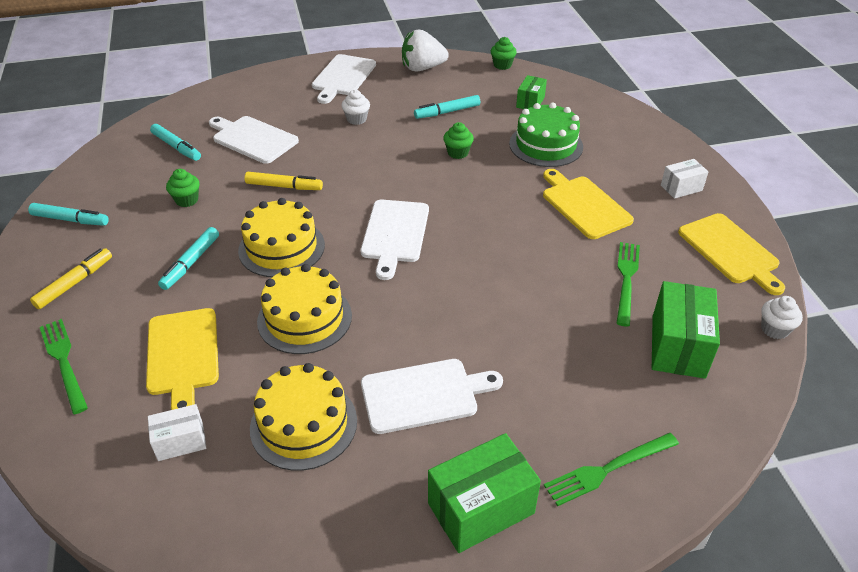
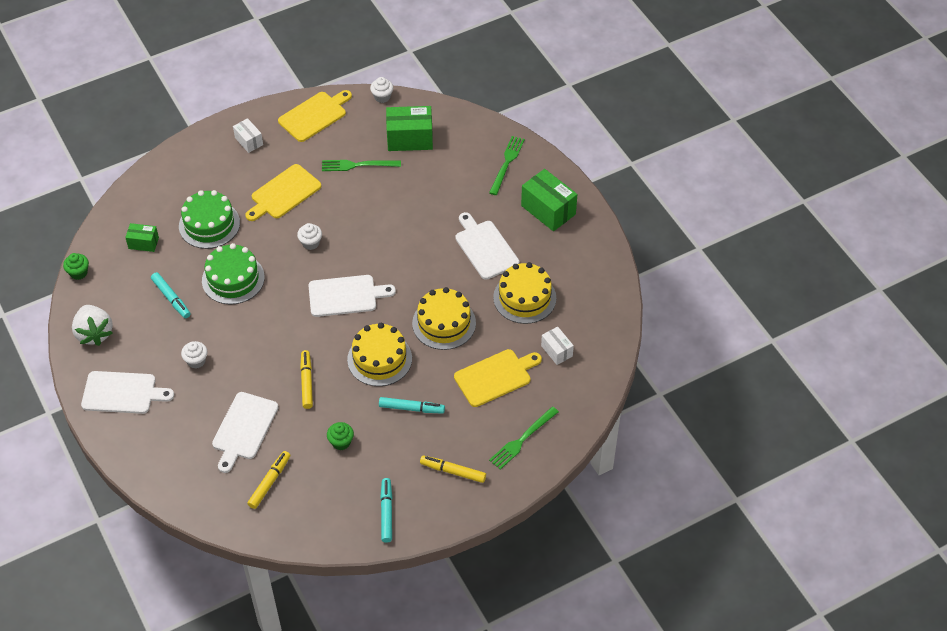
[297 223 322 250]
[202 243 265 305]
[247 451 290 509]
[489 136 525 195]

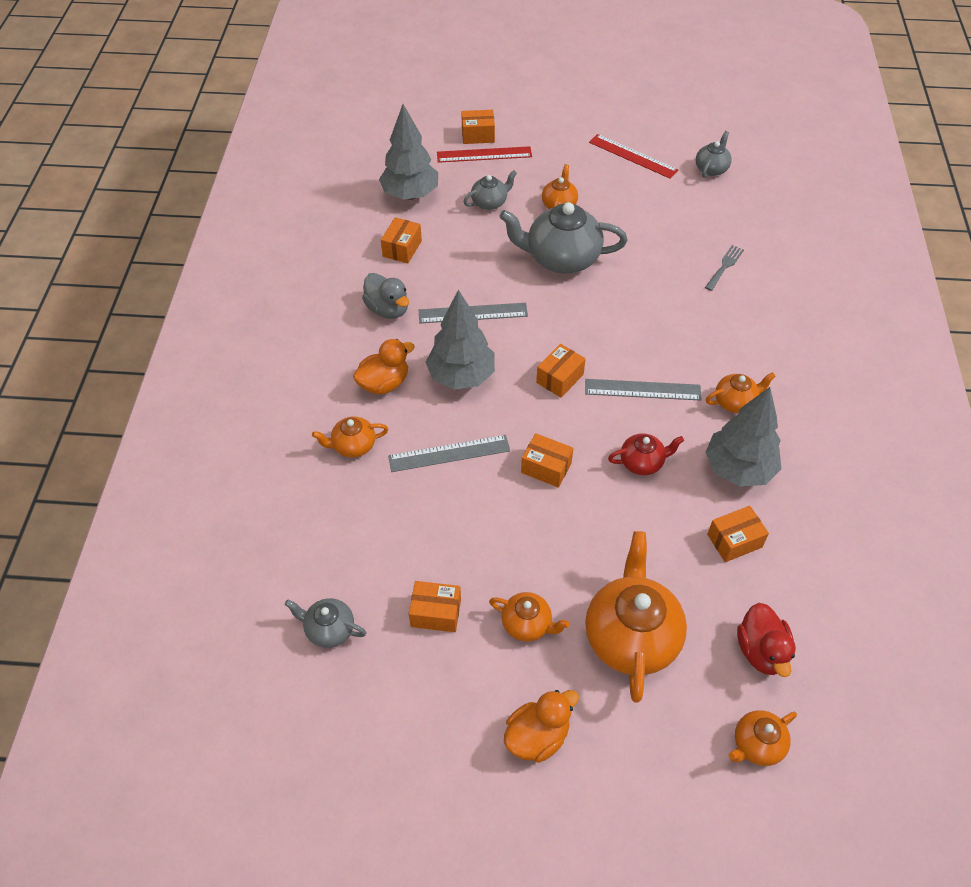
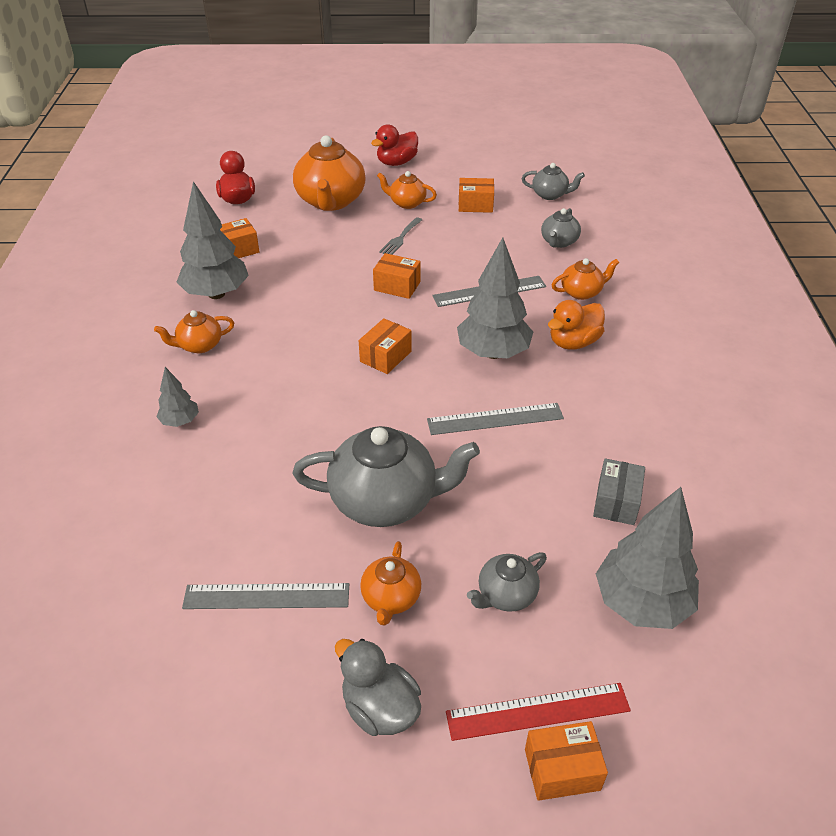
[589 134 678 179] (first image)
[608 433 684 475] (first image)
[729 710 797 766] (first image)
[156 367 199 427]
[335 639 421 736]
[182 583 349 609]
[541 208 581 248]
[379 217 422 255]
[593 458 645 525]
[371 124 418 166]

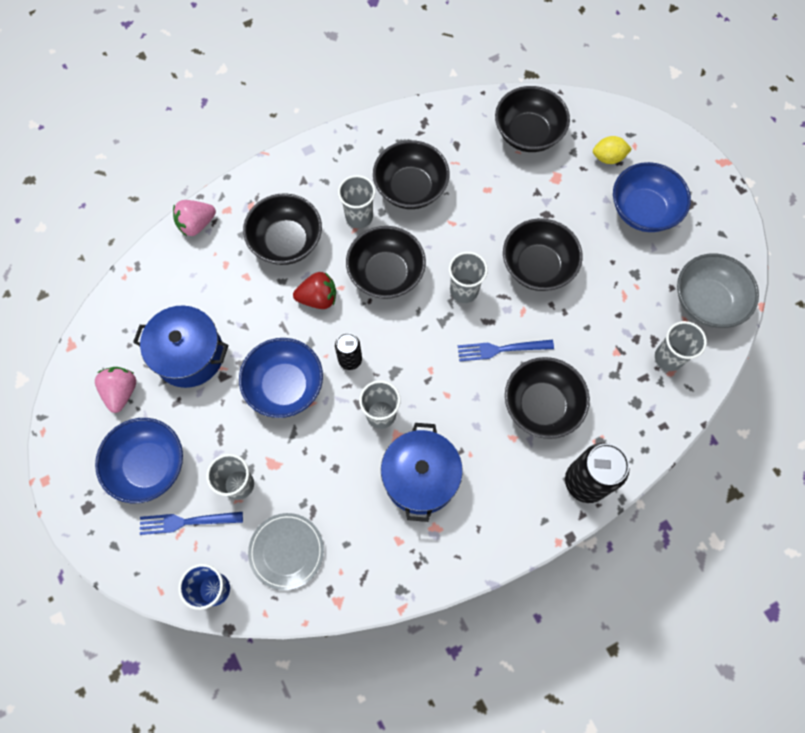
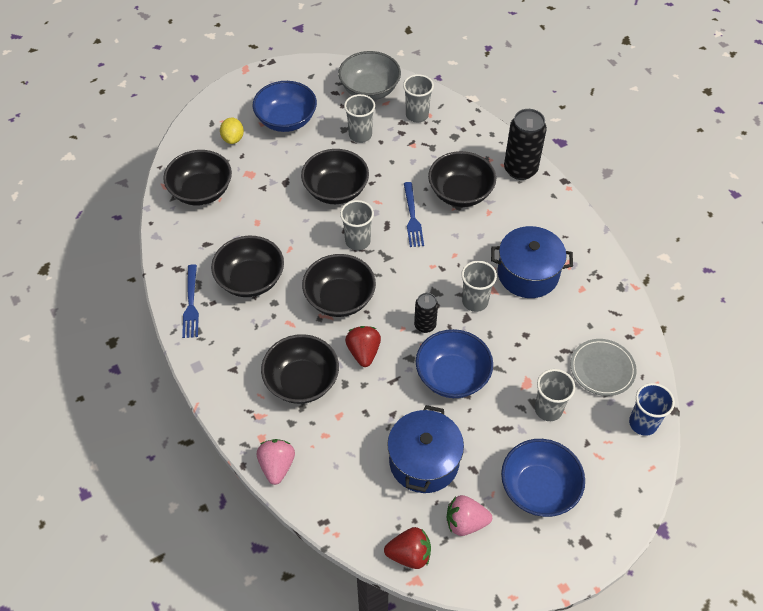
[384 527 431 569]
[182 264 199 338]
[344 94 375 143]
[257 439 295 485]

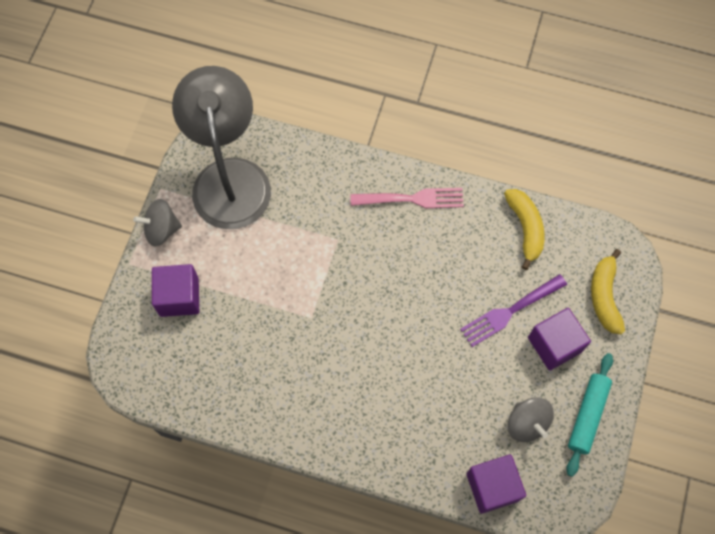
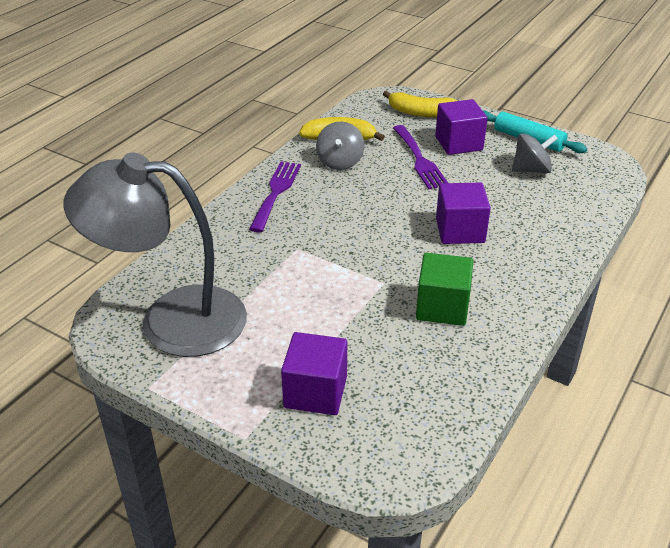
[416 253 473 326]
[316 121 364 170]
[436 183 491 244]
[249 162 301 232]

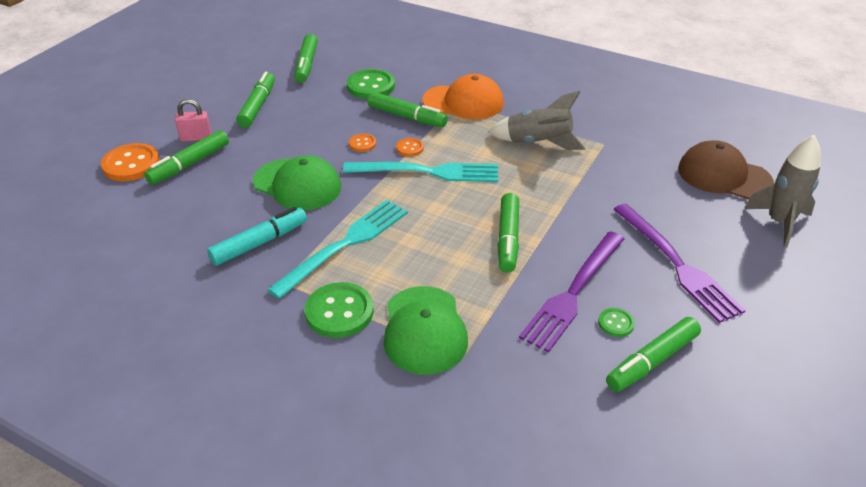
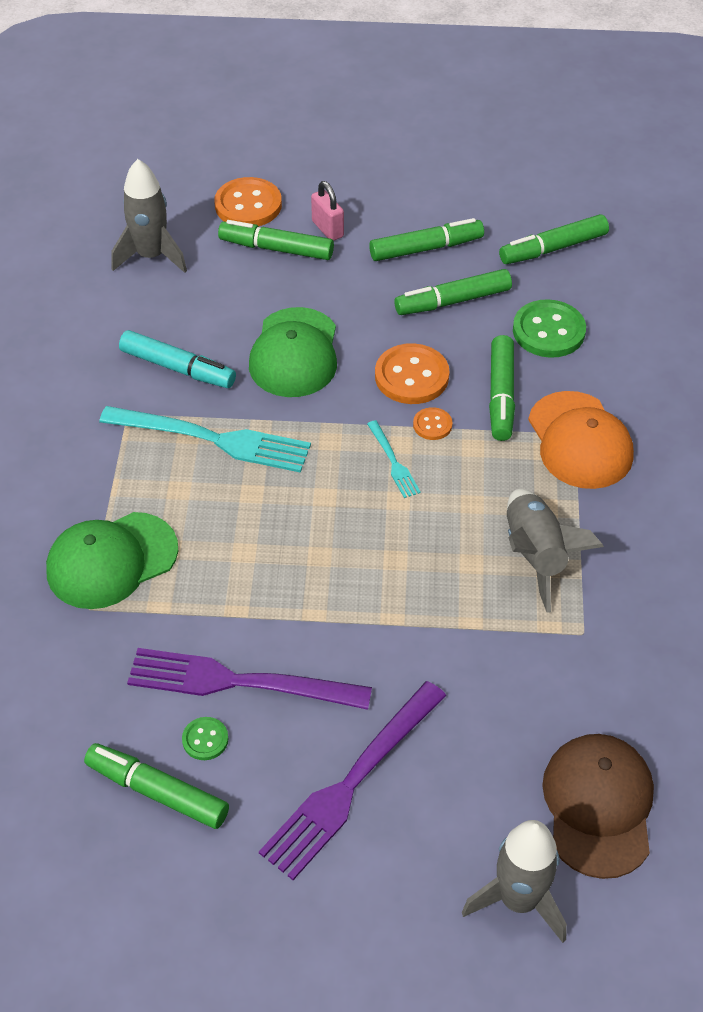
[305 282 374 338] (first image)
[111 159 187 273]
[394 269 512 315]
[367 420 421 498]
[375 343 450 404]

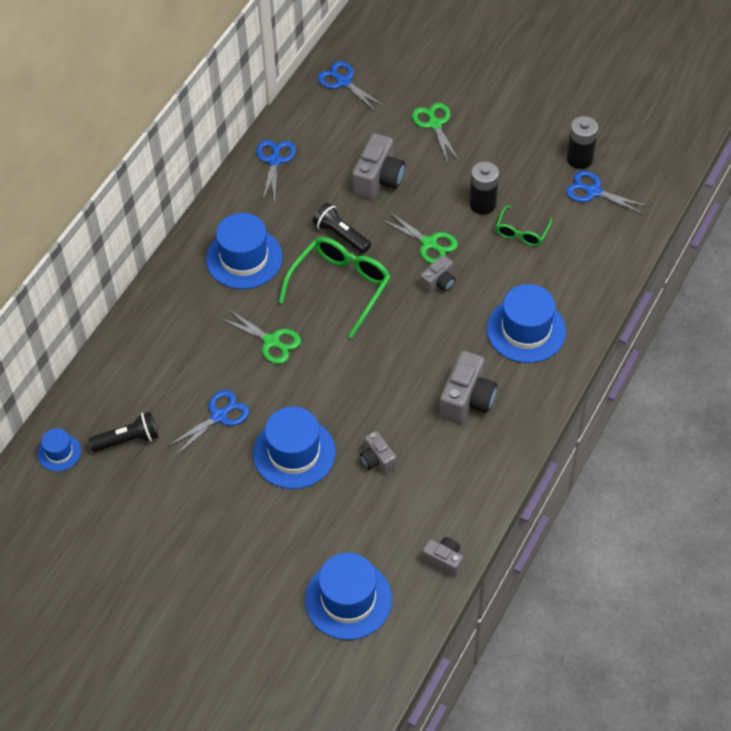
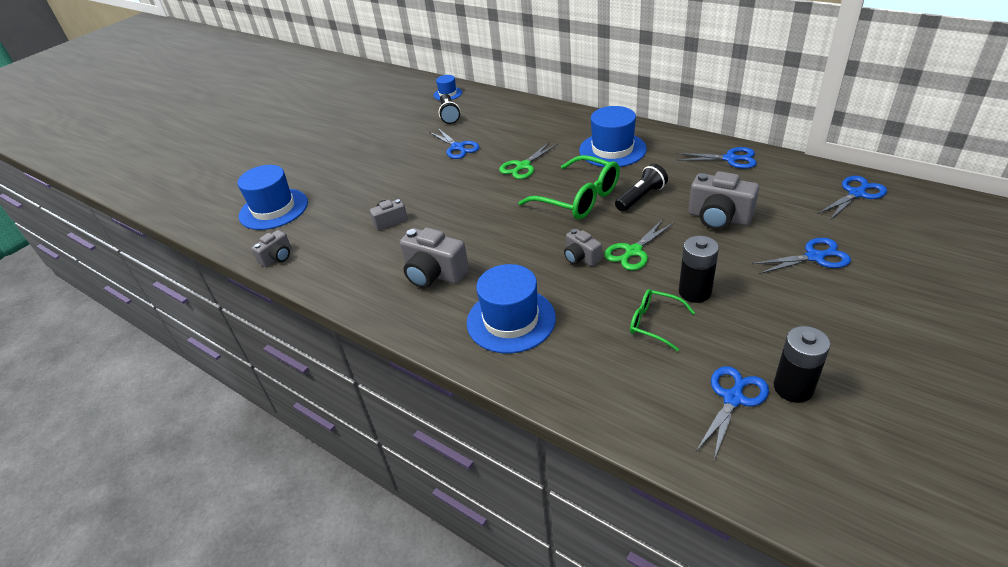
[253 406 336 489] (first image)
[751 238 851 274]

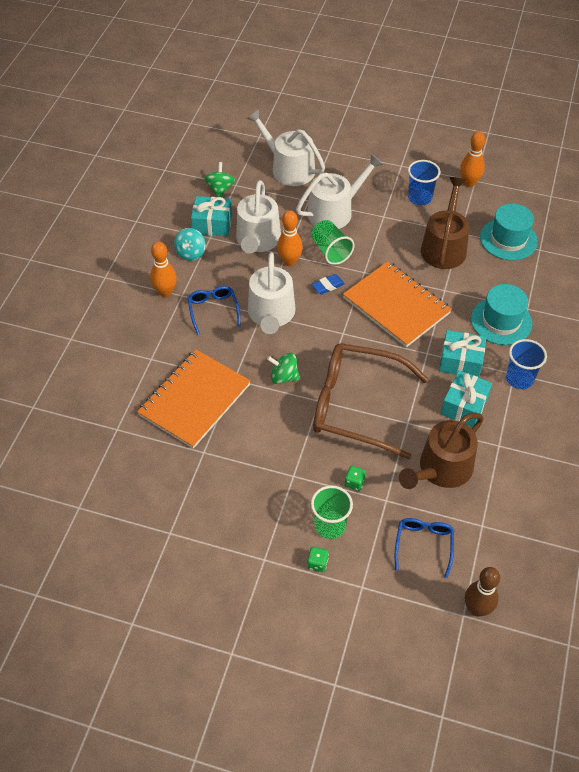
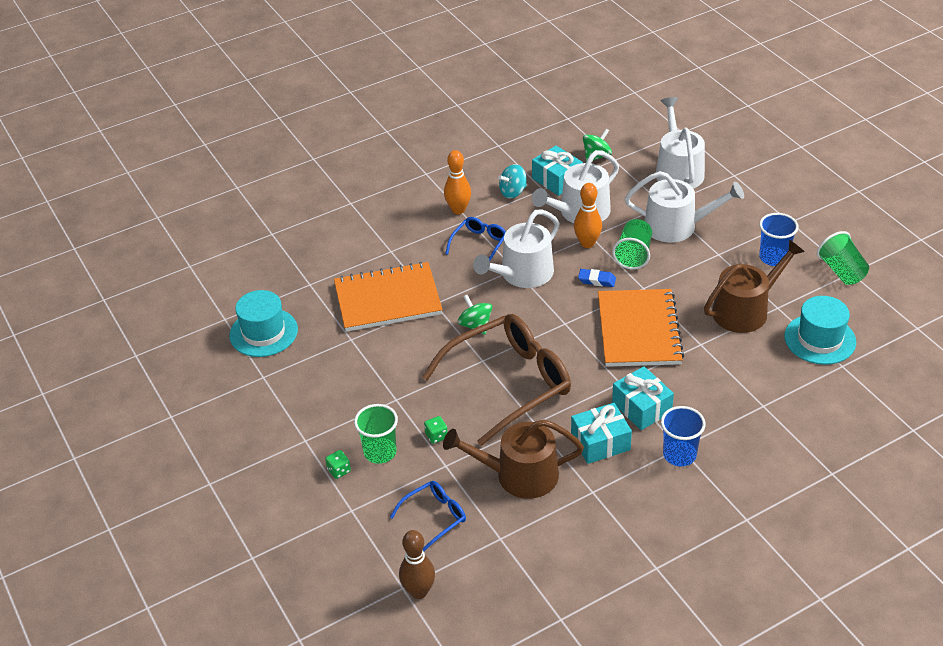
[229 290 298 357]
[817 231 869 285]
[422 314 571 446]

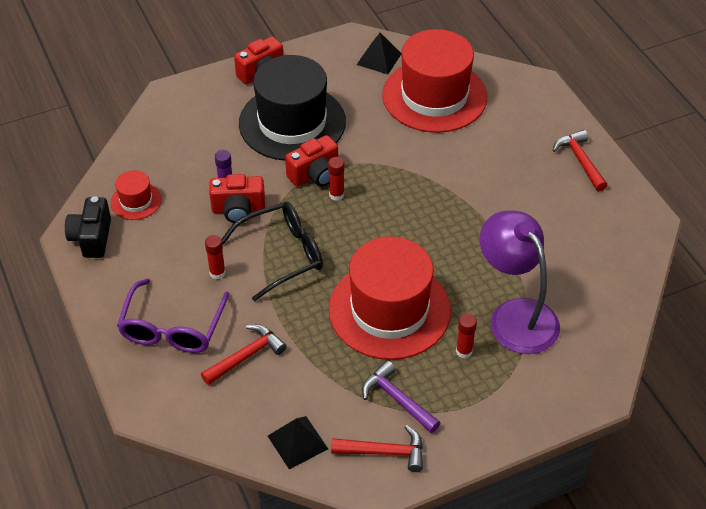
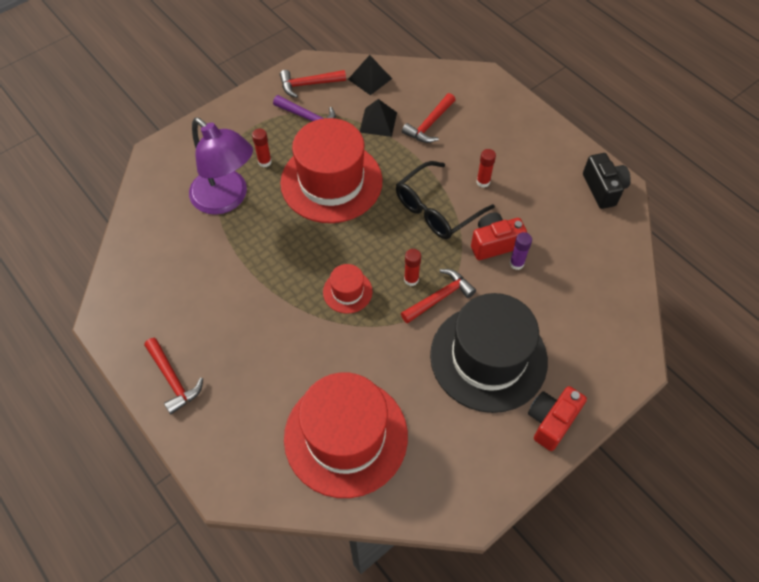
[117 279 229 353] (first image)
[323 264 373 314]
[360 99 397 137]
[401 269 476 324]

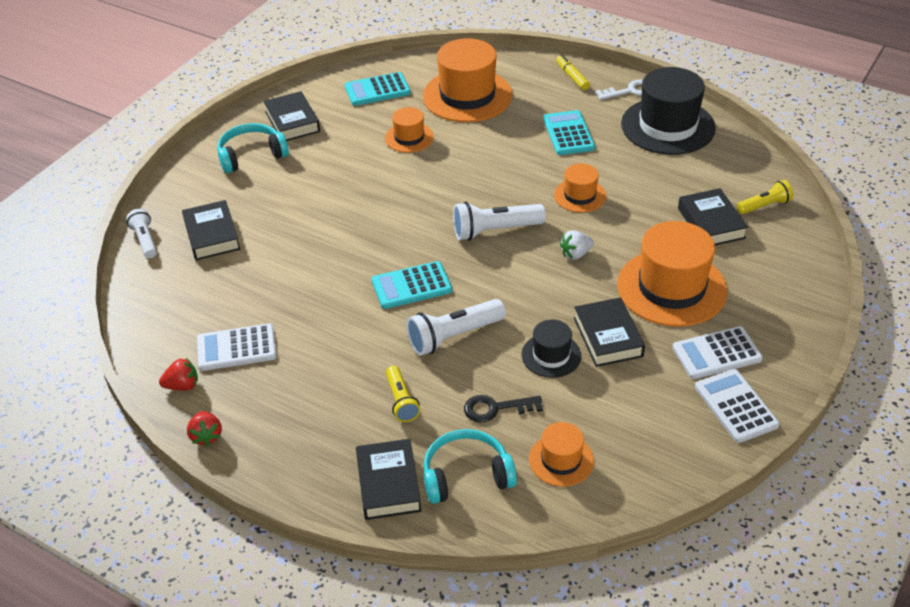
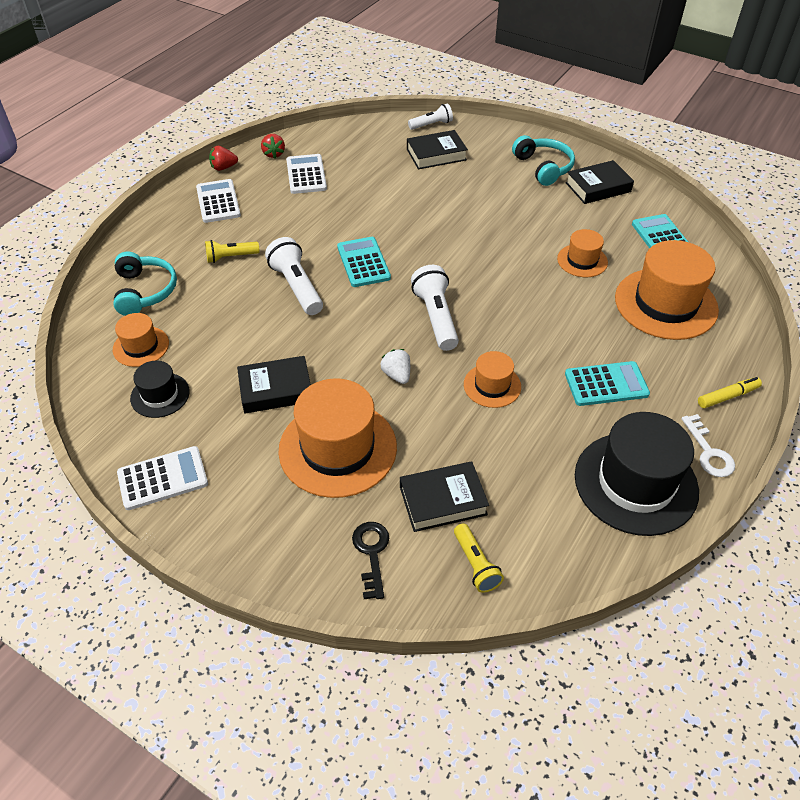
[356 439 422 520] (first image)
[352 522 389 599]
[130 361 190 418]
[196 179 241 223]

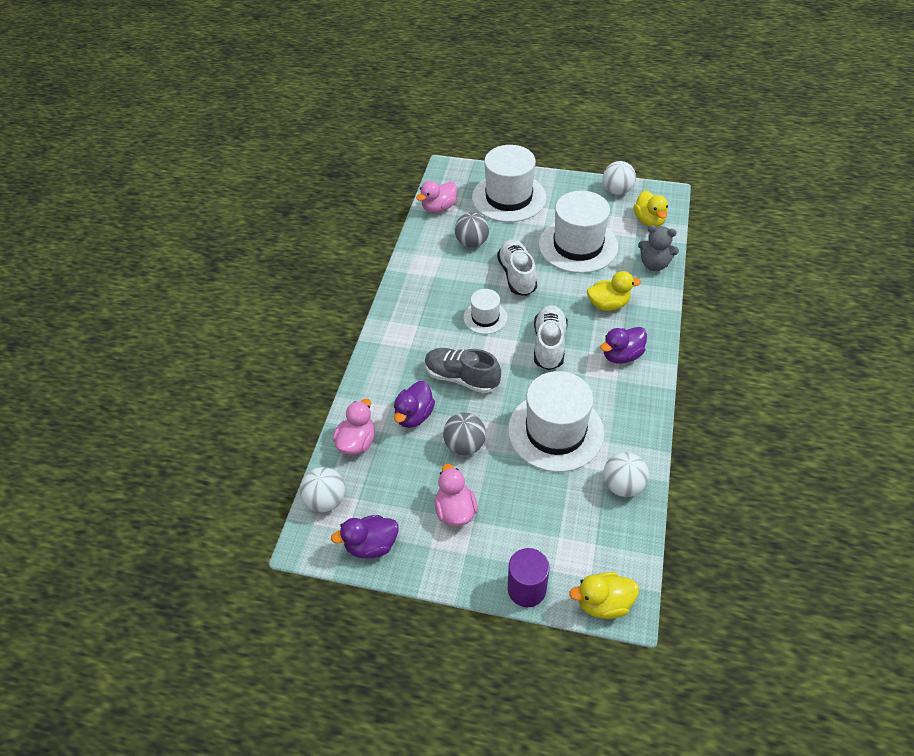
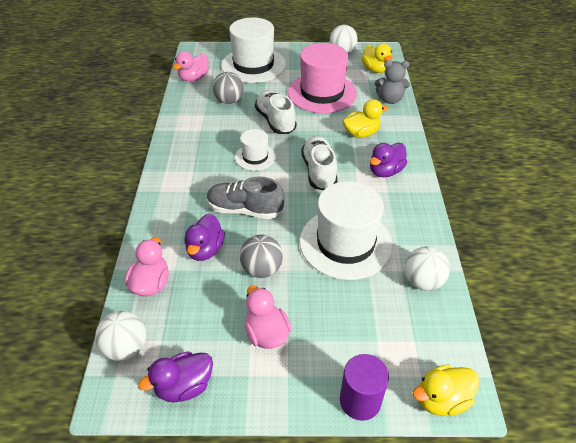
[288 43 357 113]

